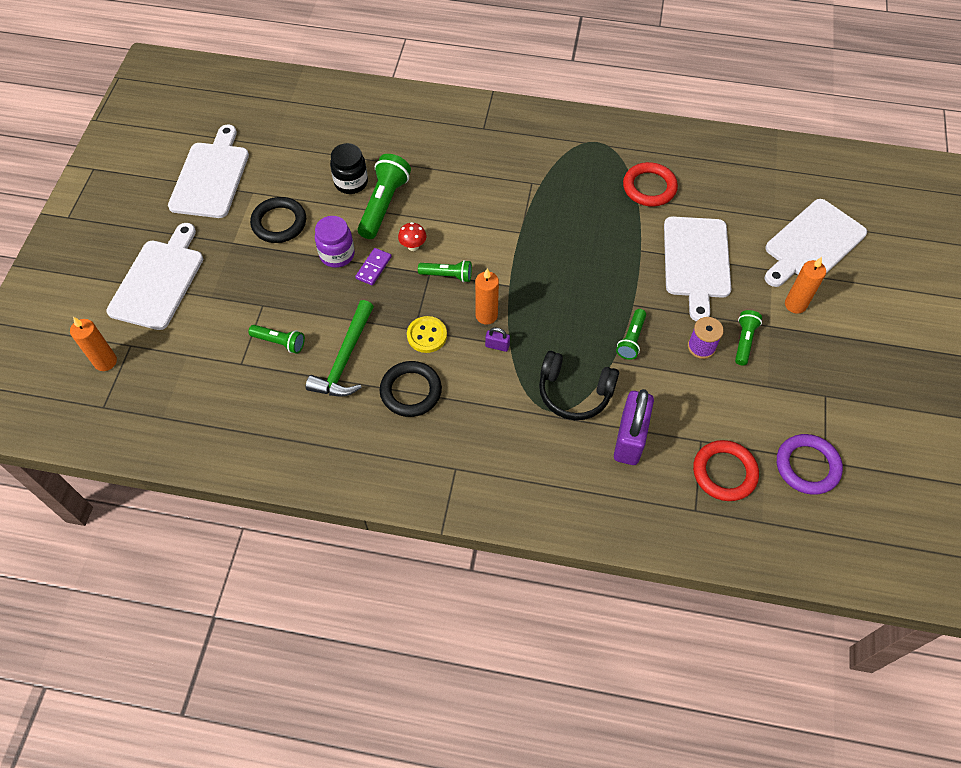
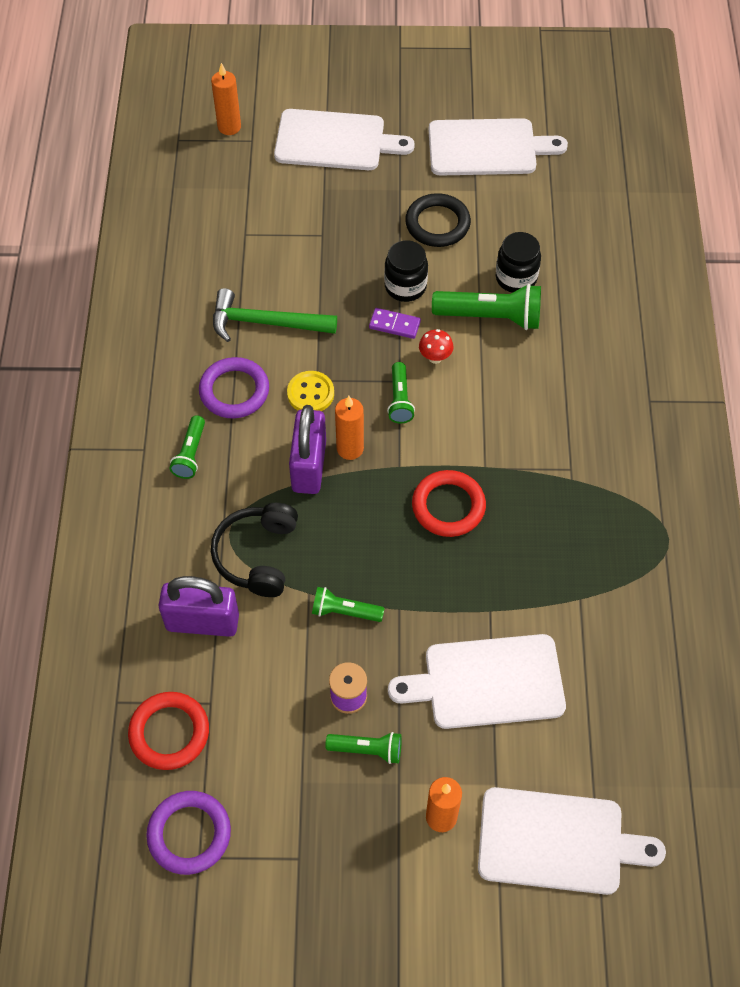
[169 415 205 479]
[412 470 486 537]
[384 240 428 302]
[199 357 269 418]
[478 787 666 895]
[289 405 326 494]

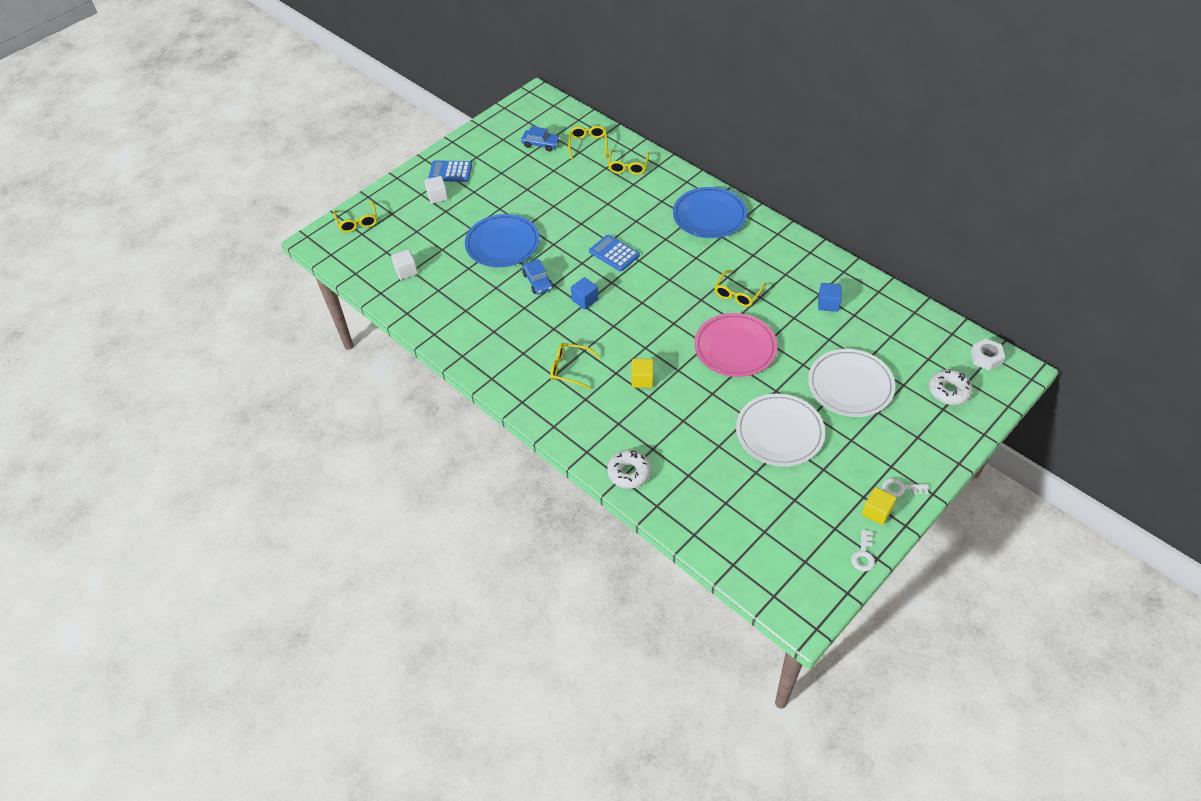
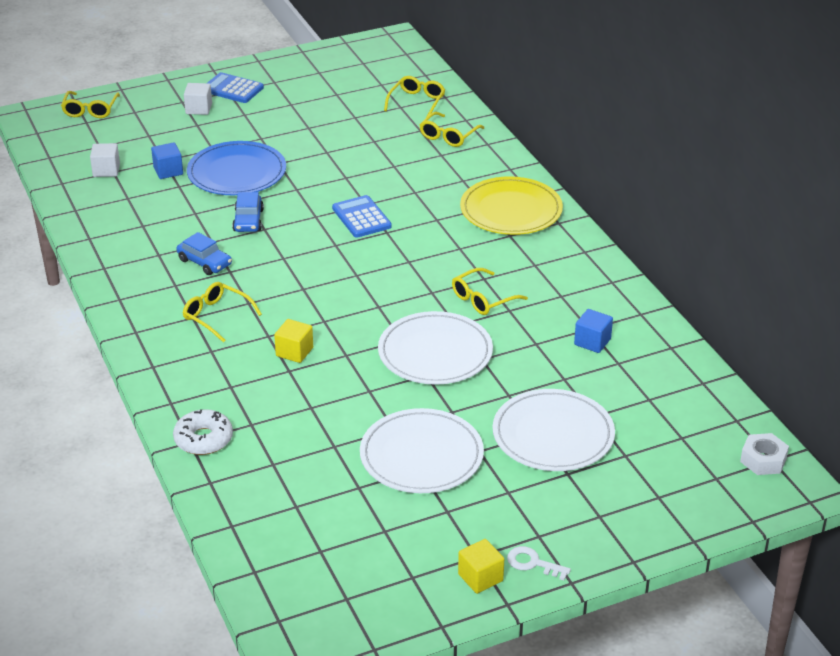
[851 529 875 571] (first image)
[929 369 973 405] (first image)
[176 232 232 275]
[151 142 183 179]
[460 176 563 235]
[378 311 493 385]

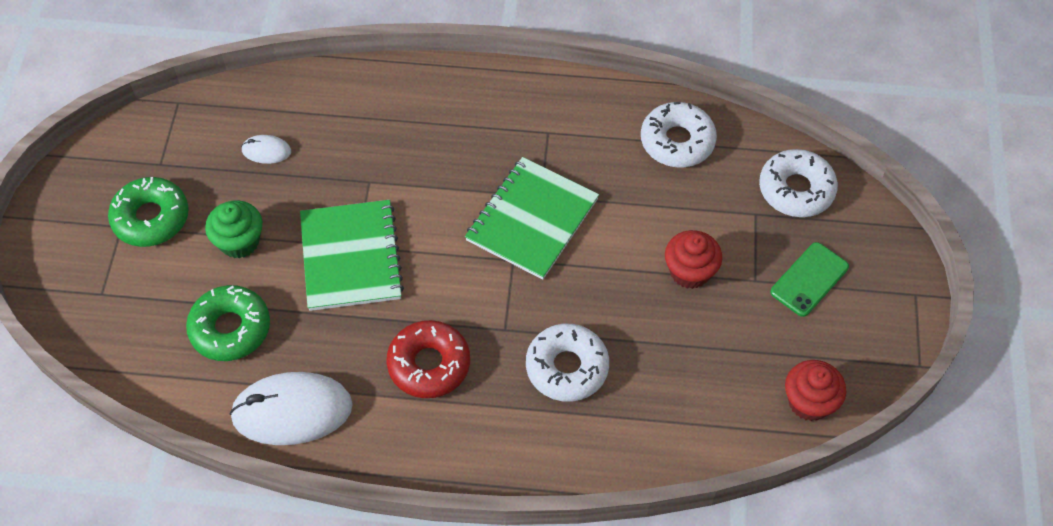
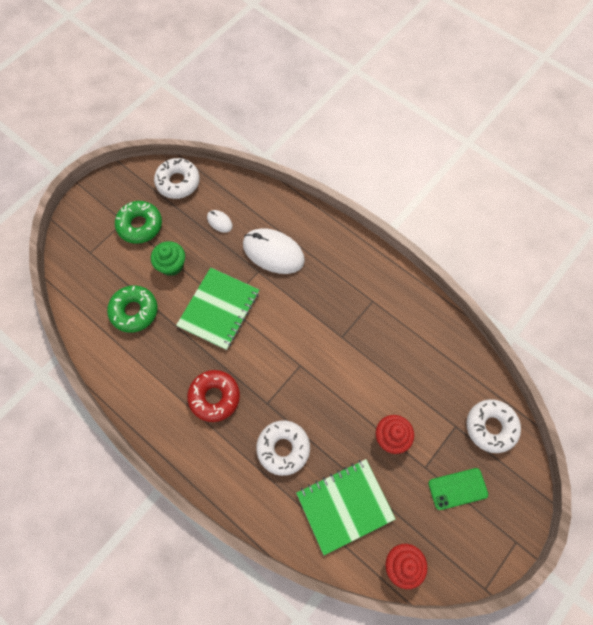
[243 228 305 274]
[296 459 395 555]
[154 158 200 199]

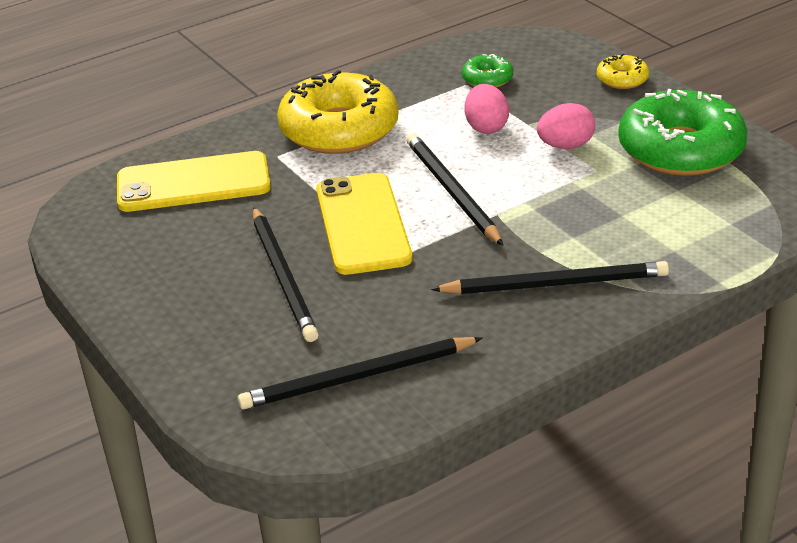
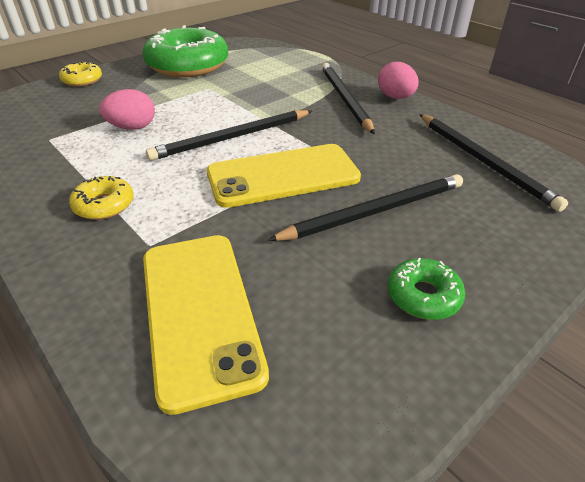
[388 258 465 320]
[378 62 419 99]
[69 176 134 220]

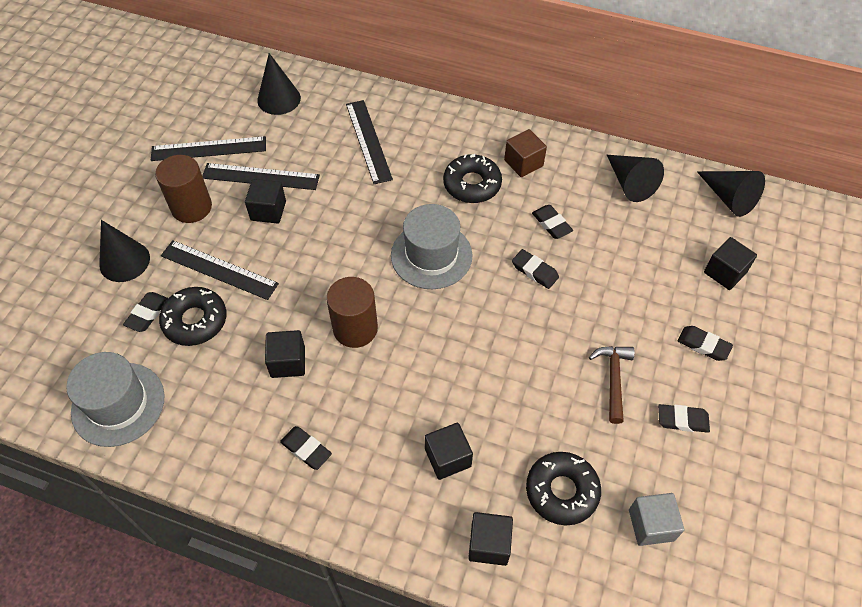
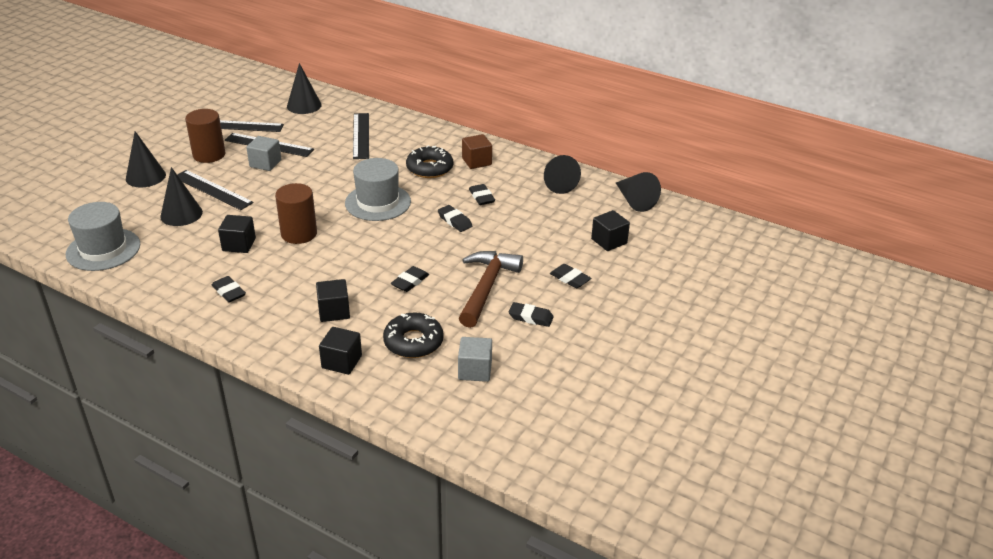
[391 266 429 292]
[160 167 203 226]
[246 136 281 171]
[459 251 523 328]

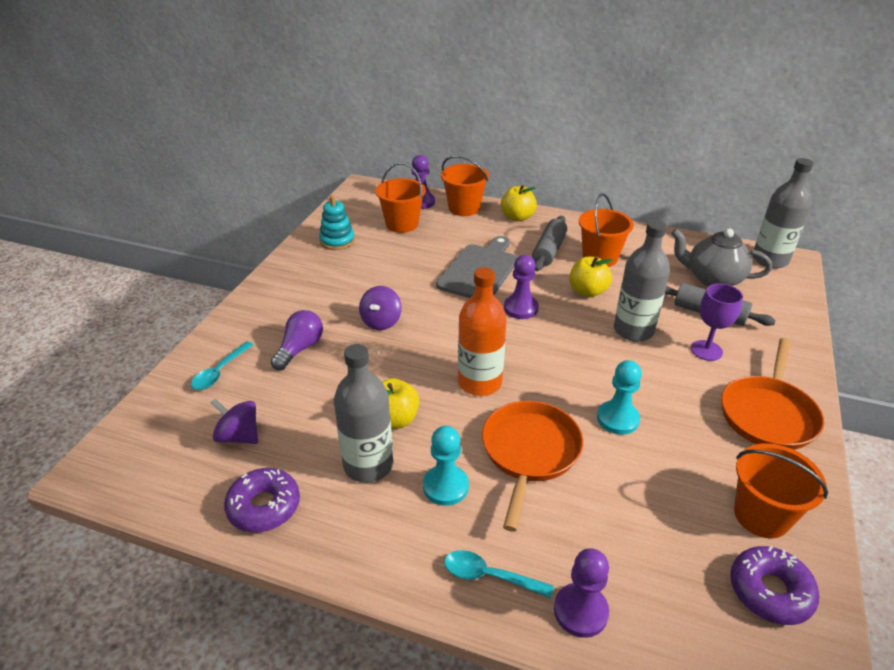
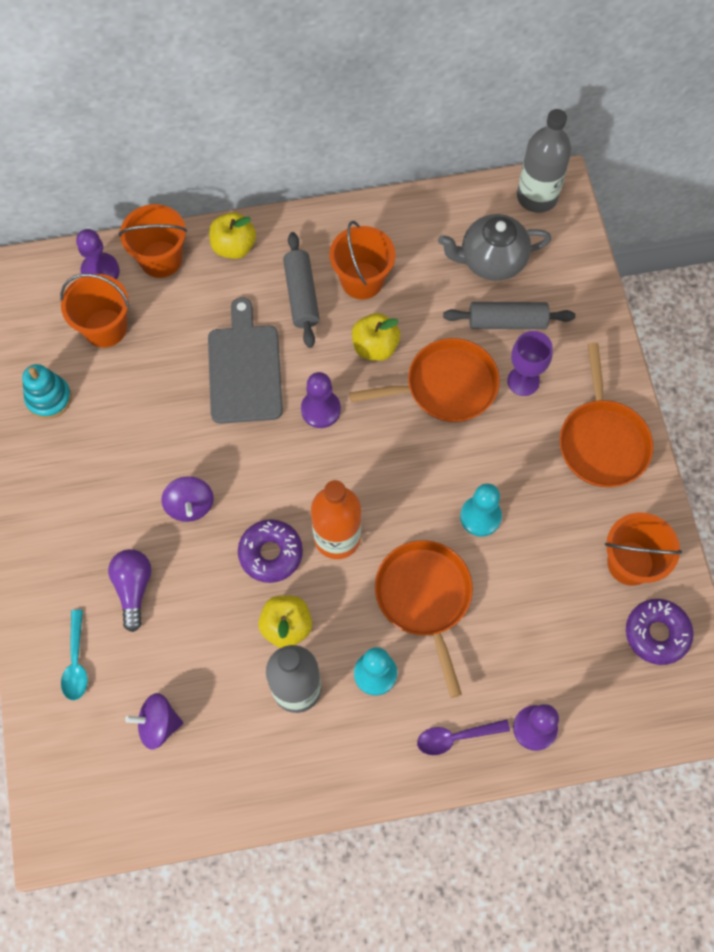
[238 519 303 583]
[349 338 500 422]
[417 719 510 755]

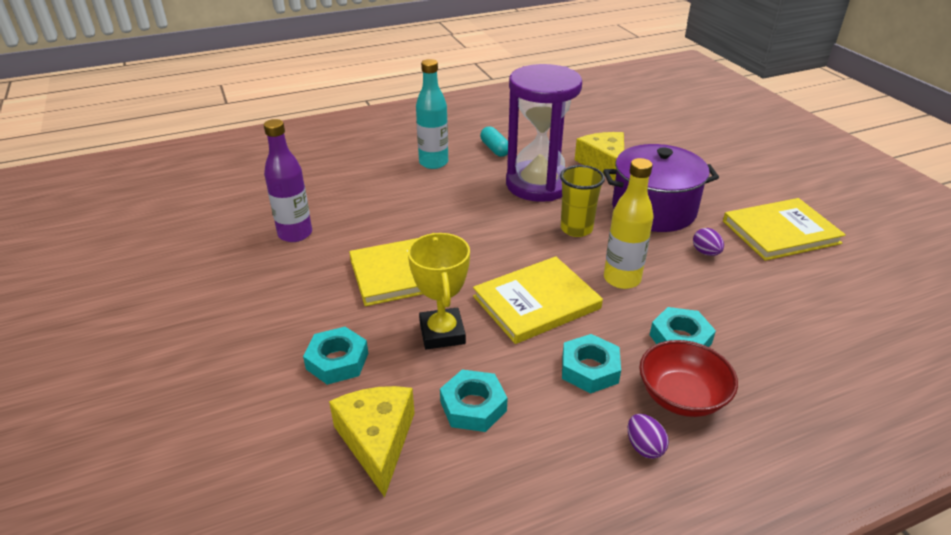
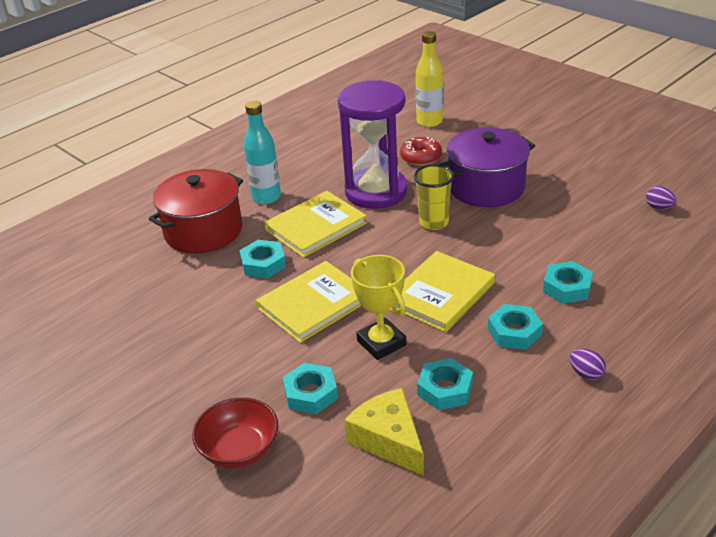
[264 119 312 242] (first image)
[480 126 508 157] (first image)
[149 169 243 253]
[239 240 286 279]
[416 31 443 127]
[192 397 279 468]
[646 186 676 210]
[264 191 367 258]
[400 137 442 166]

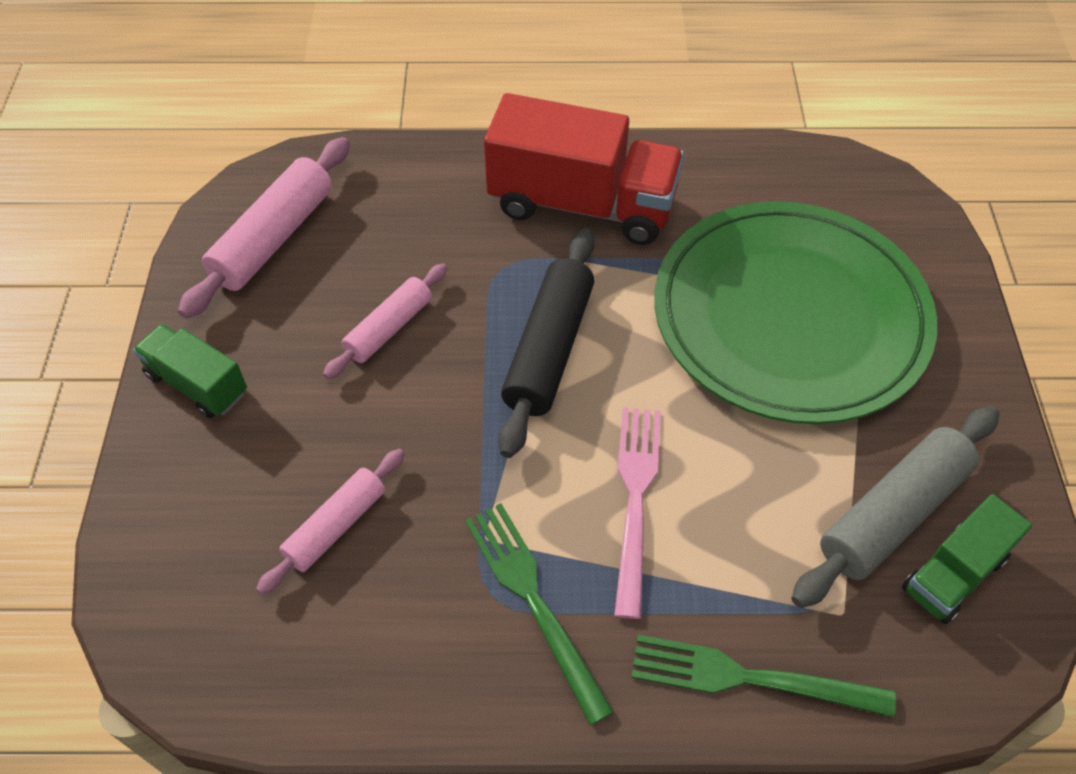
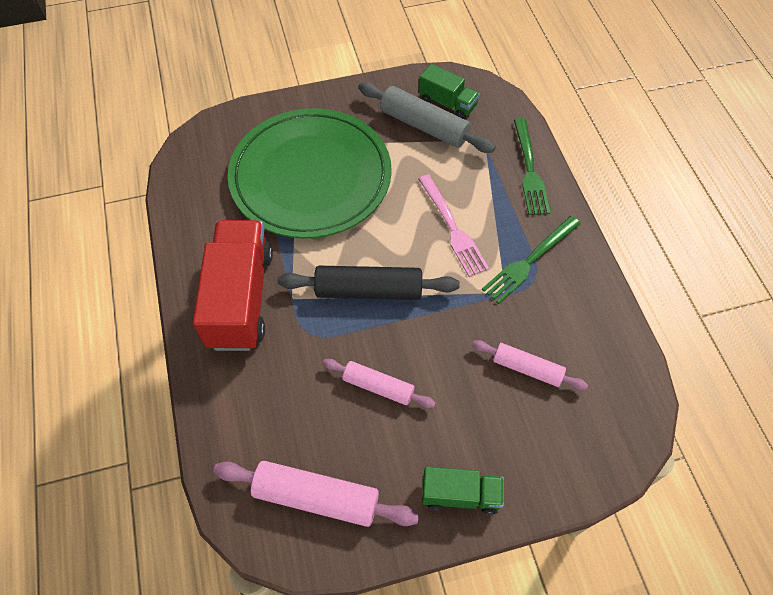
[422 466 504 515]
[418 174 489 277]

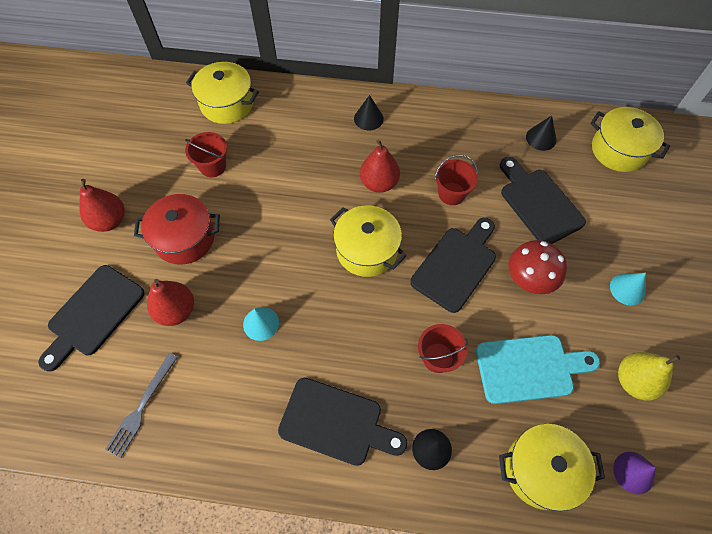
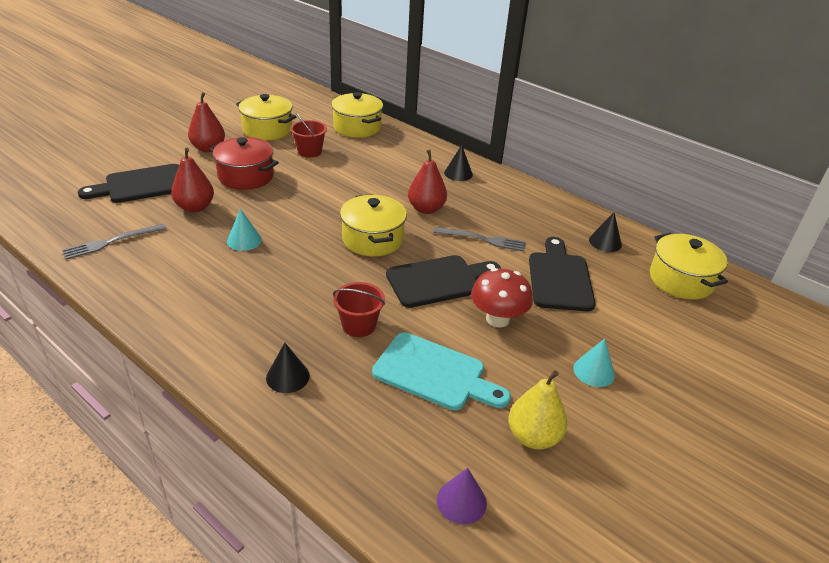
[278 378 407 466] (first image)
[236 94 296 140]
[433 227 526 251]

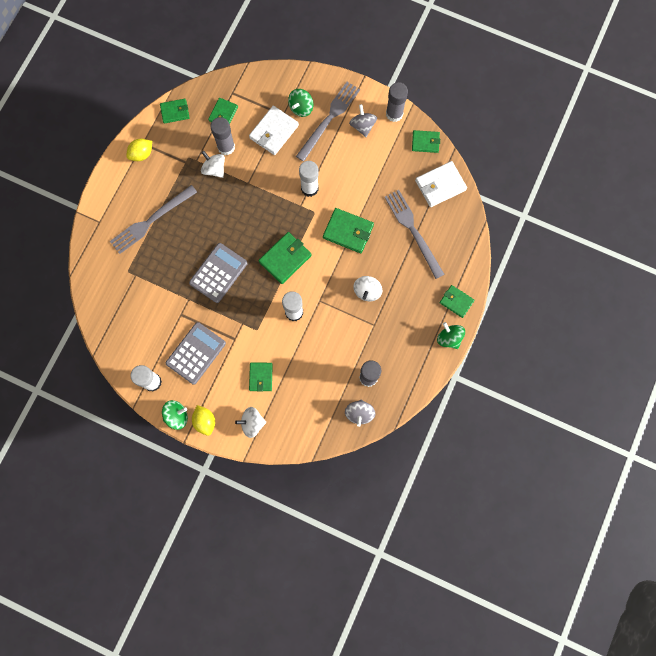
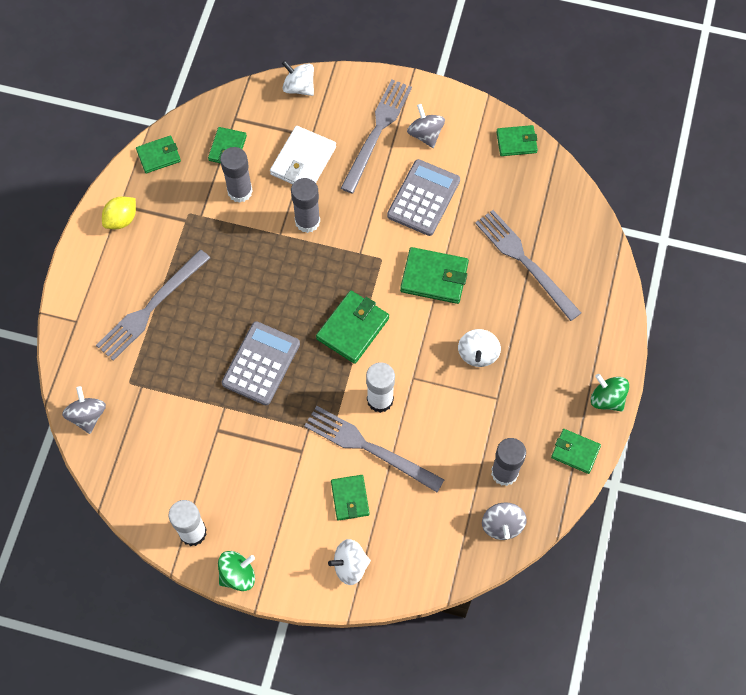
[192 405 215 436] (first image)
[288 89 313 117] (first image)
[299 161 319 197] (first image)
[415 161 467 207] (first image)
[62 386 106 434]
[304 406 445 492]
[387 159 460 236]
[282 61 314 96]
[291 178 320 233]
[551 429 601 474]

